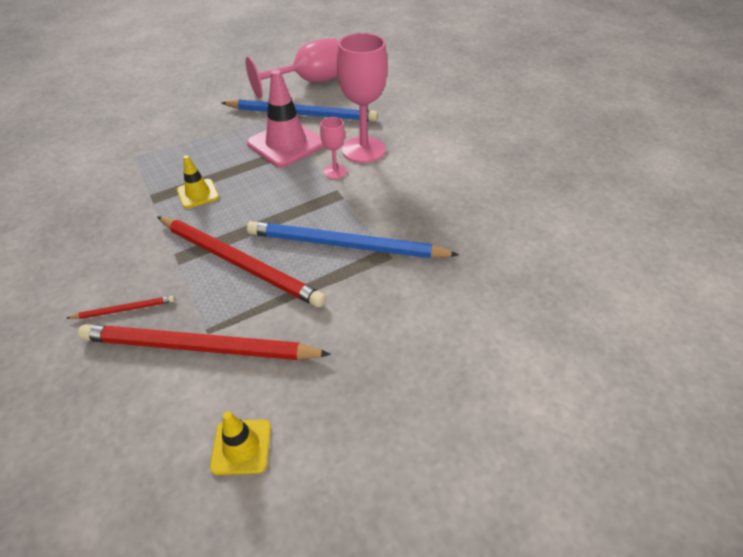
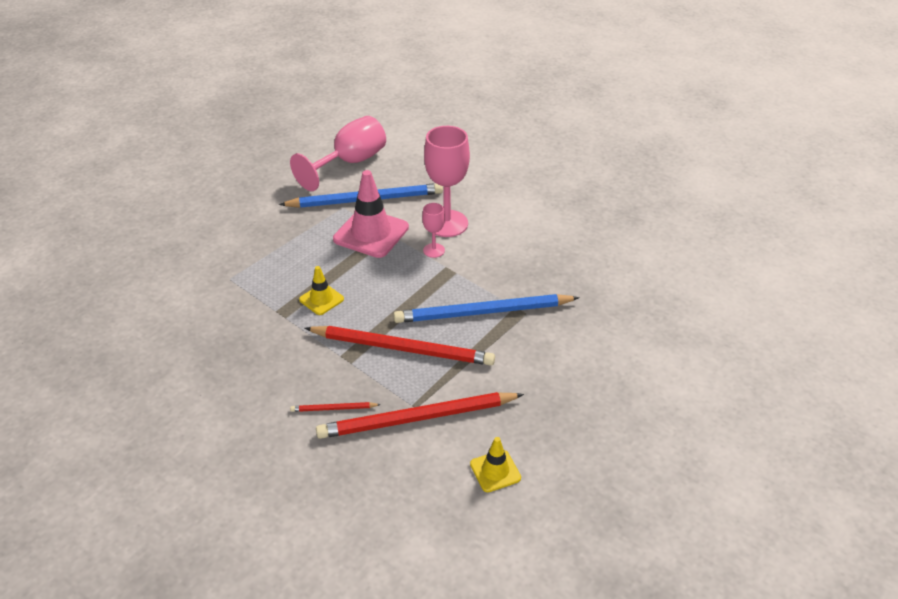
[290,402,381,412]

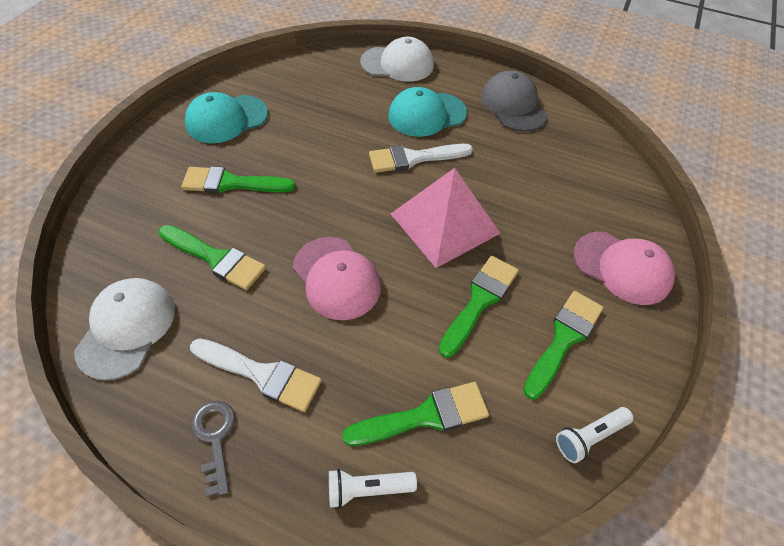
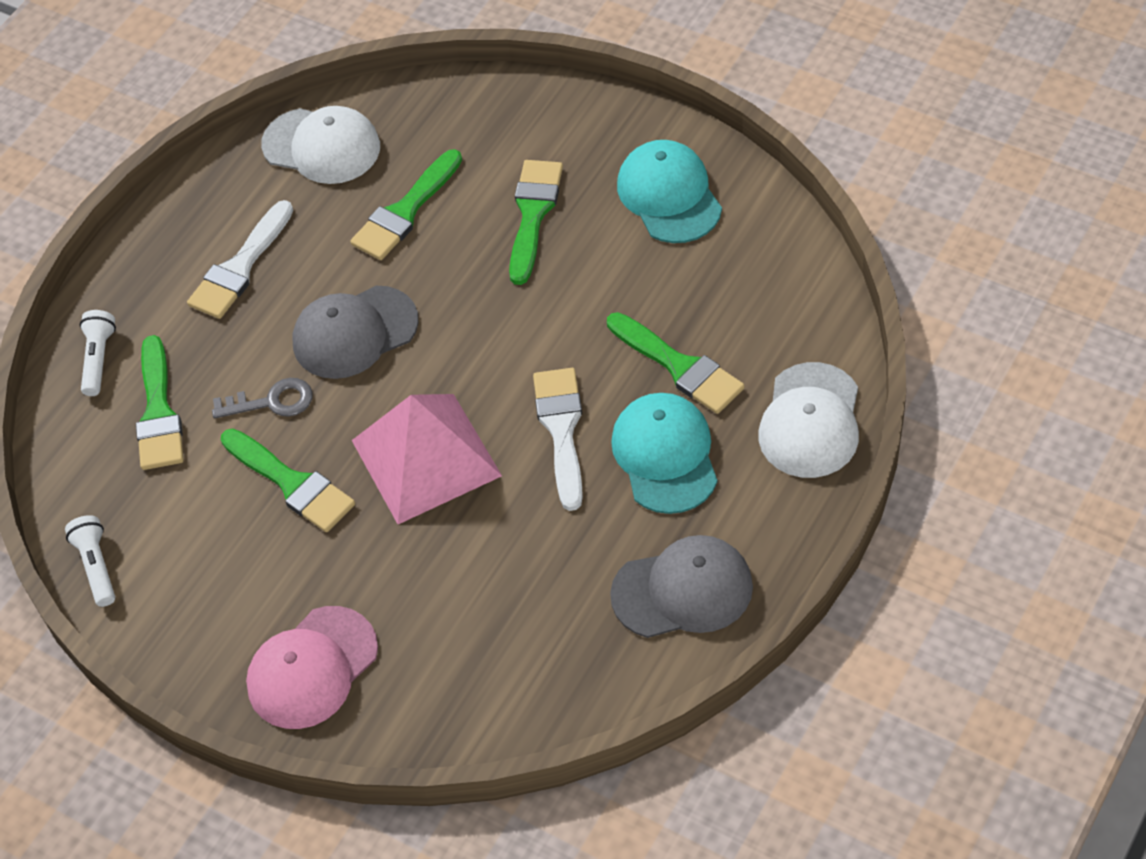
[212,378,313,418]
[607,312,744,414]
[292,286,419,379]

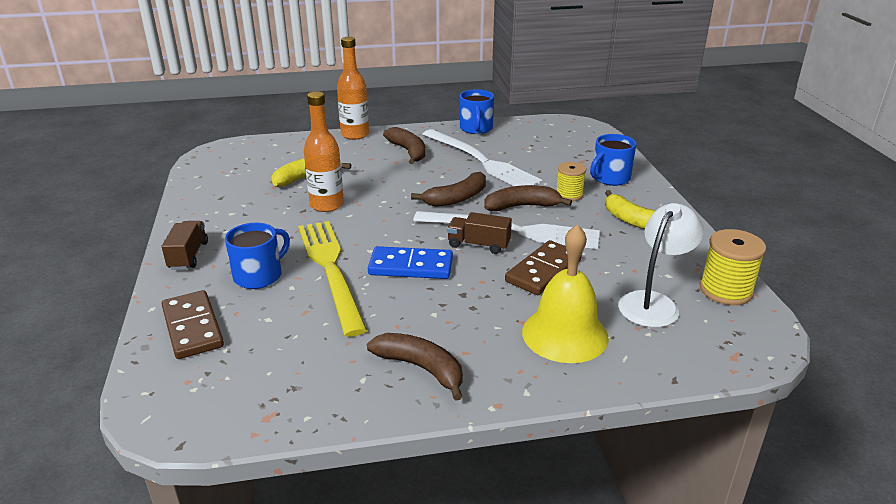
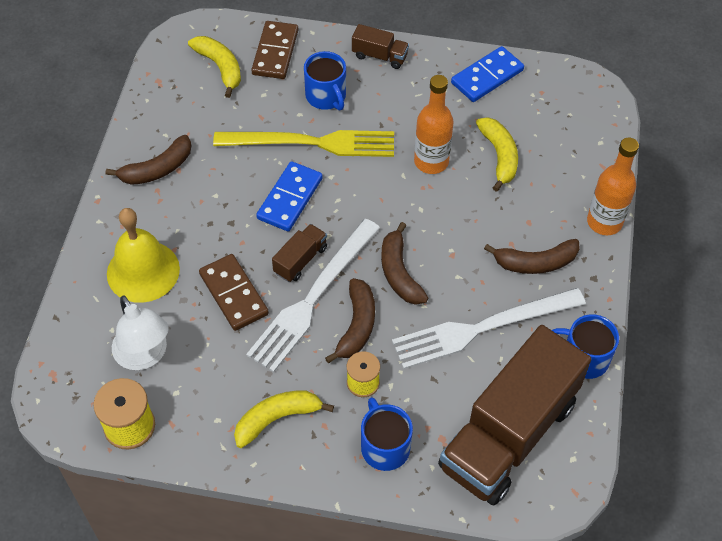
[188,36,241,98]
[438,325,592,505]
[451,46,524,102]
[251,21,298,79]

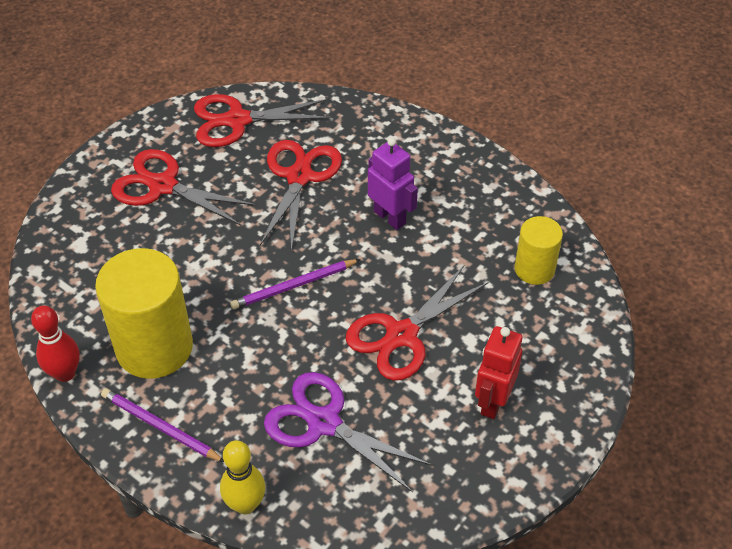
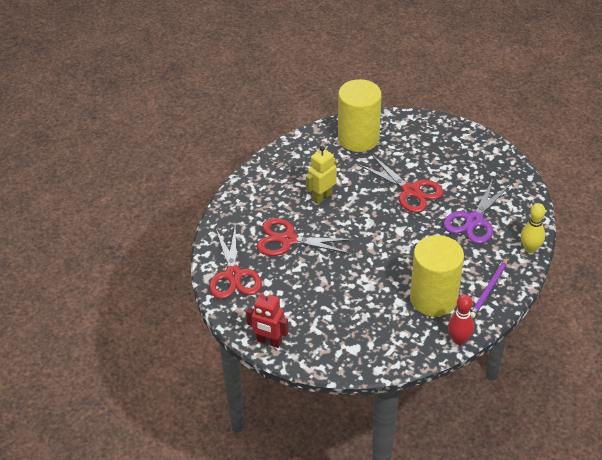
[111,149,257,226] (first image)
[230,259,361,309] (first image)
[246,291,289,348]
[306,146,337,204]
[338,79,382,152]

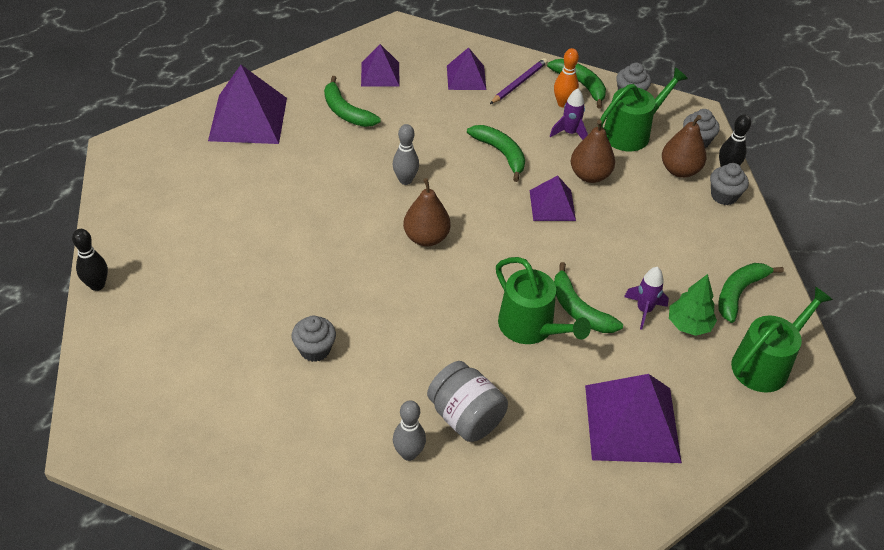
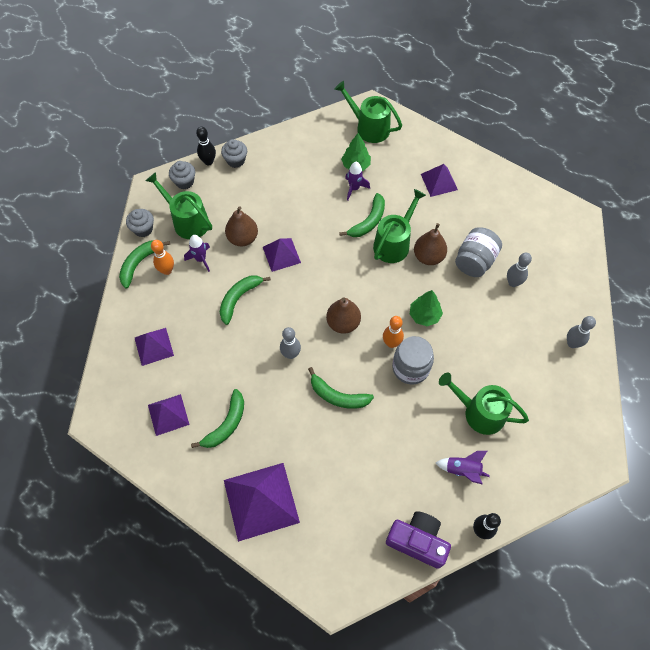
[292,316,336,362] (first image)
[490,58,548,104] (first image)
[383,316,404,348]
[386,511,451,569]
[392,336,434,384]
[410,290,443,327]
[436,451,490,485]
[439,372,529,435]
[567,316,596,348]
[414,223,447,265]
[308,367,374,409]
[421,164,458,197]

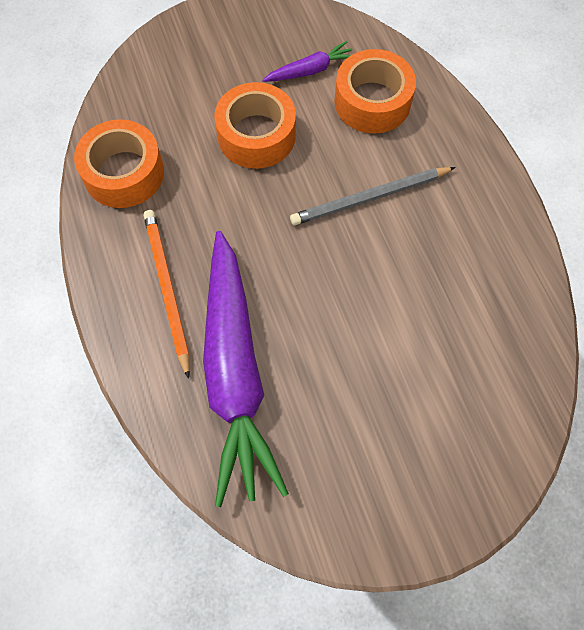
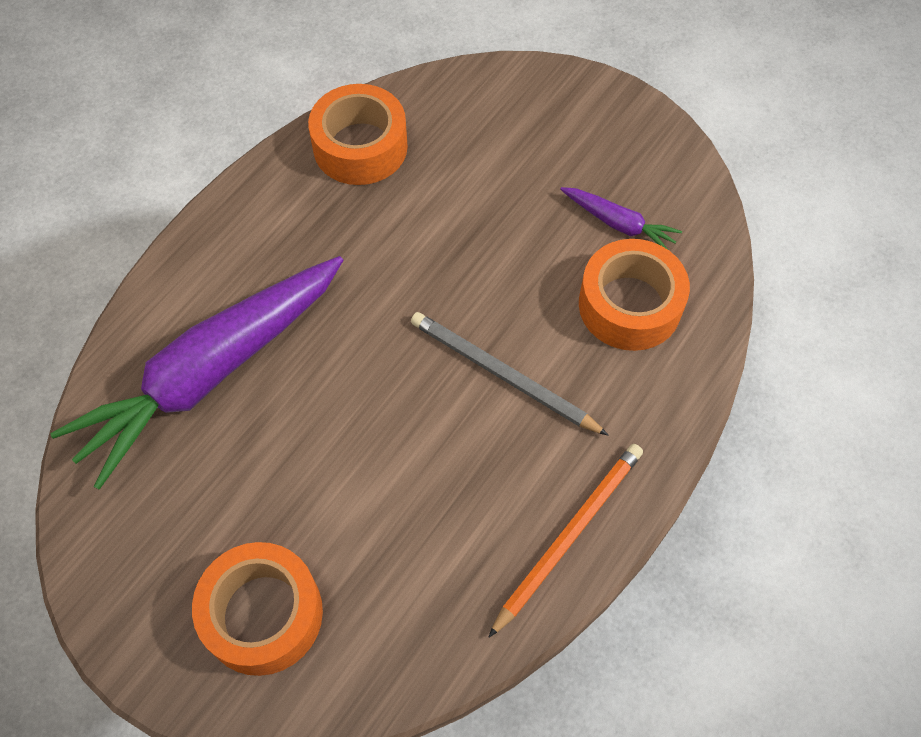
[488,444,643,638]
[192,542,323,676]

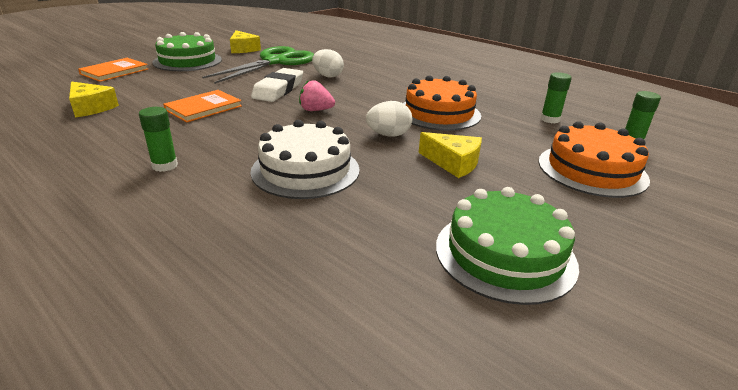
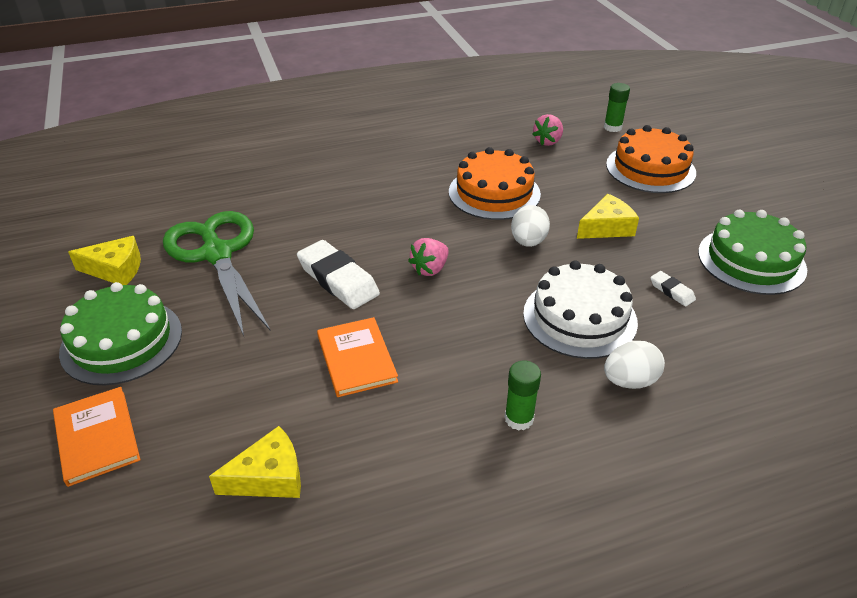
[650,271,696,307]
[604,341,665,389]
[532,114,563,146]

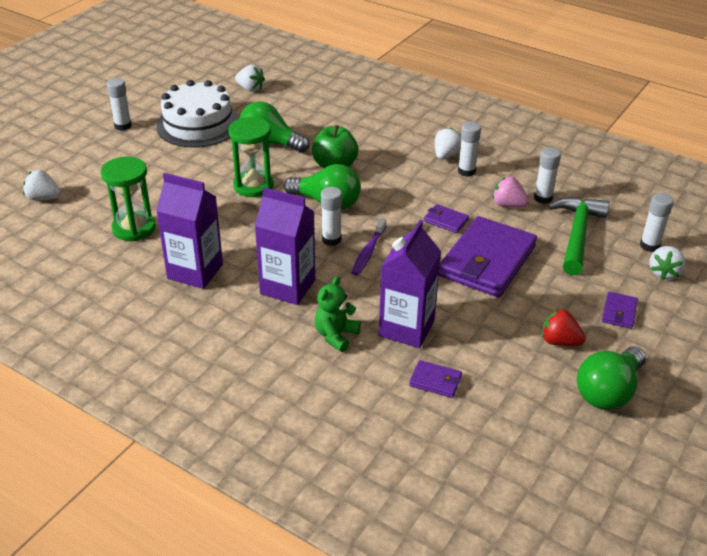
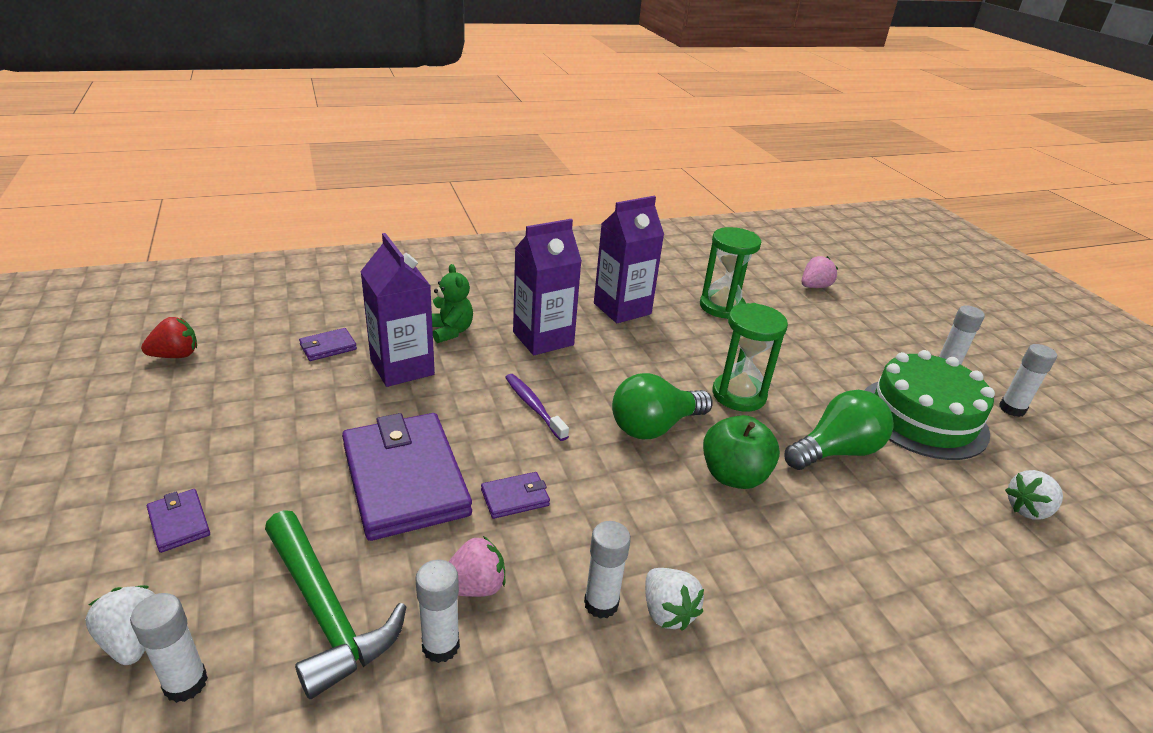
[577,346,646,410] (first image)
[999,344,1057,417]
[141,317,197,358]
[802,256,838,288]
[864,350,995,460]

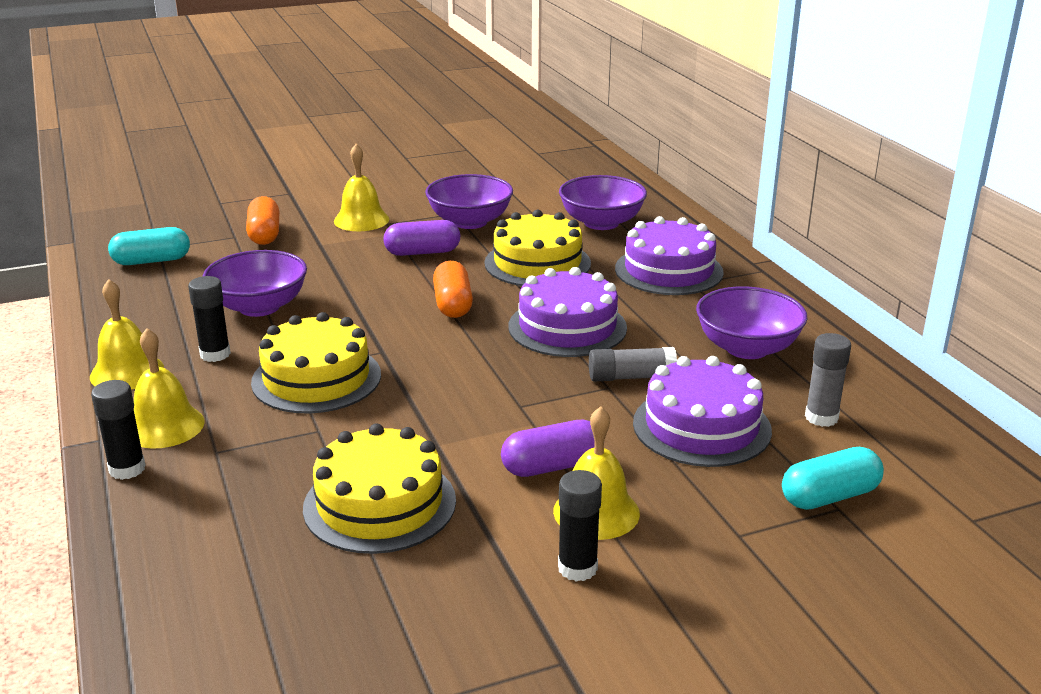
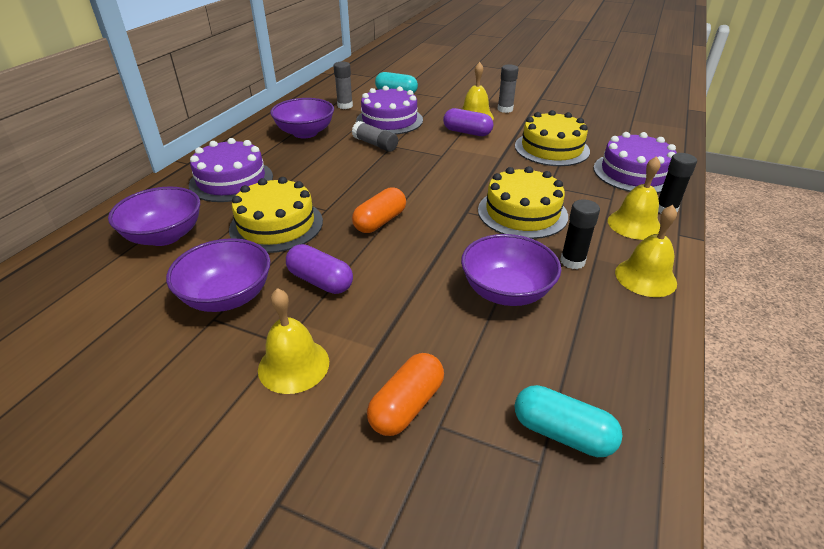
[594,132,677,193]
[497,64,518,113]

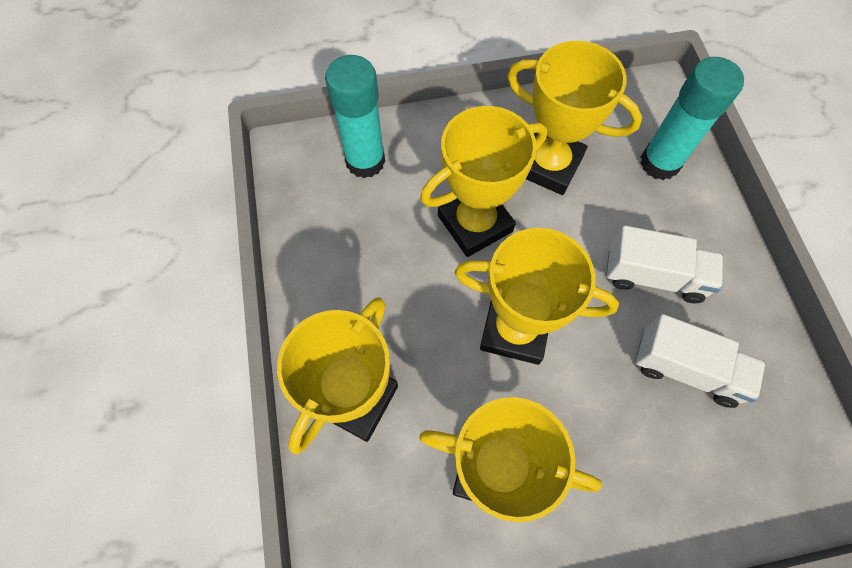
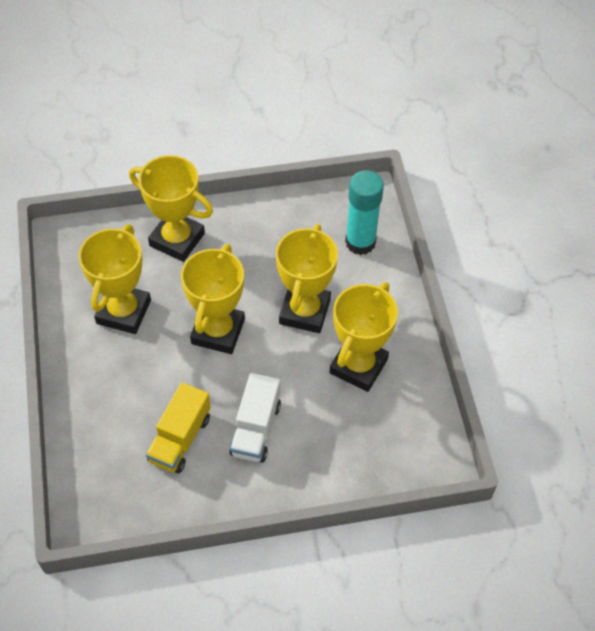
[640,57,744,180] (first image)
[146,382,211,474]
[276,224,338,333]

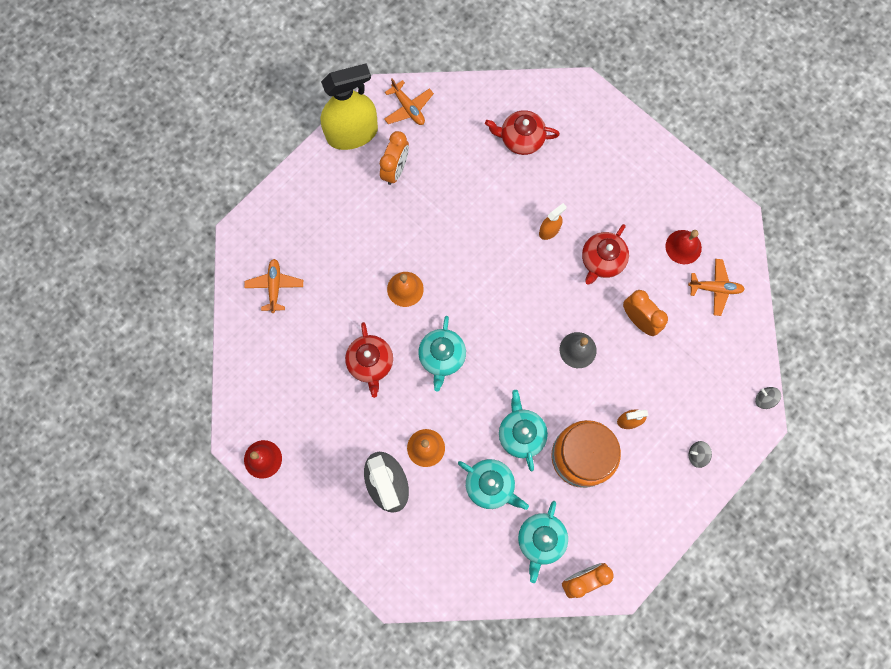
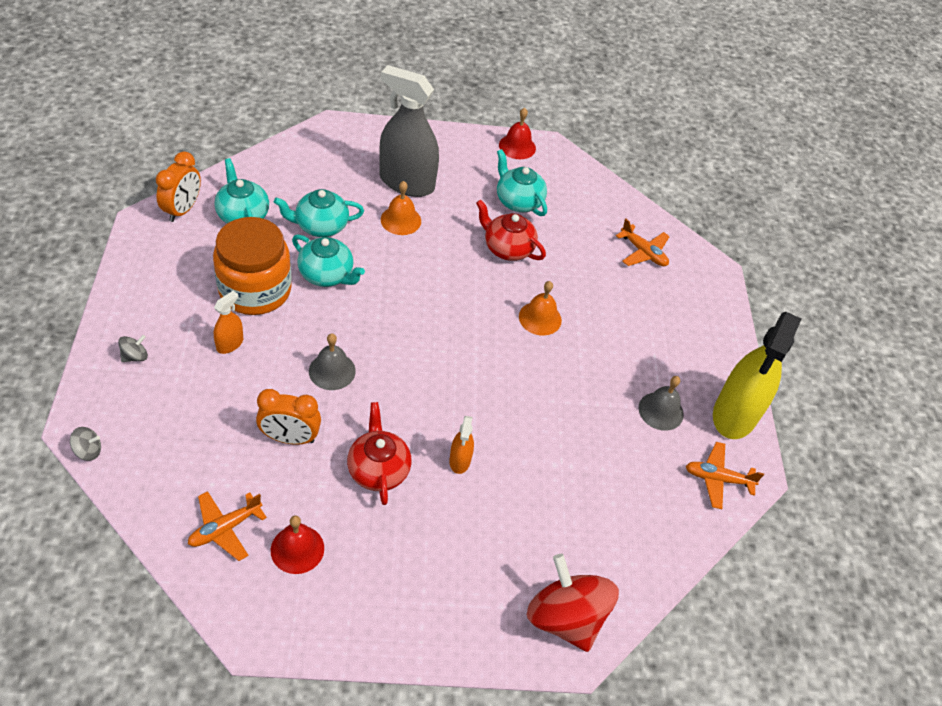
[485,110,560,155] (first image)
[527,554,619,652]
[497,149,547,216]
[638,376,684,431]

